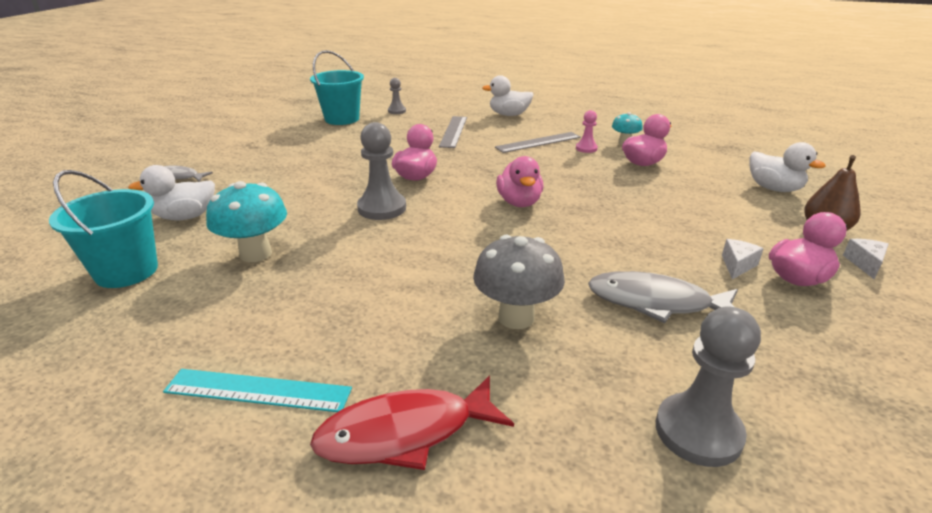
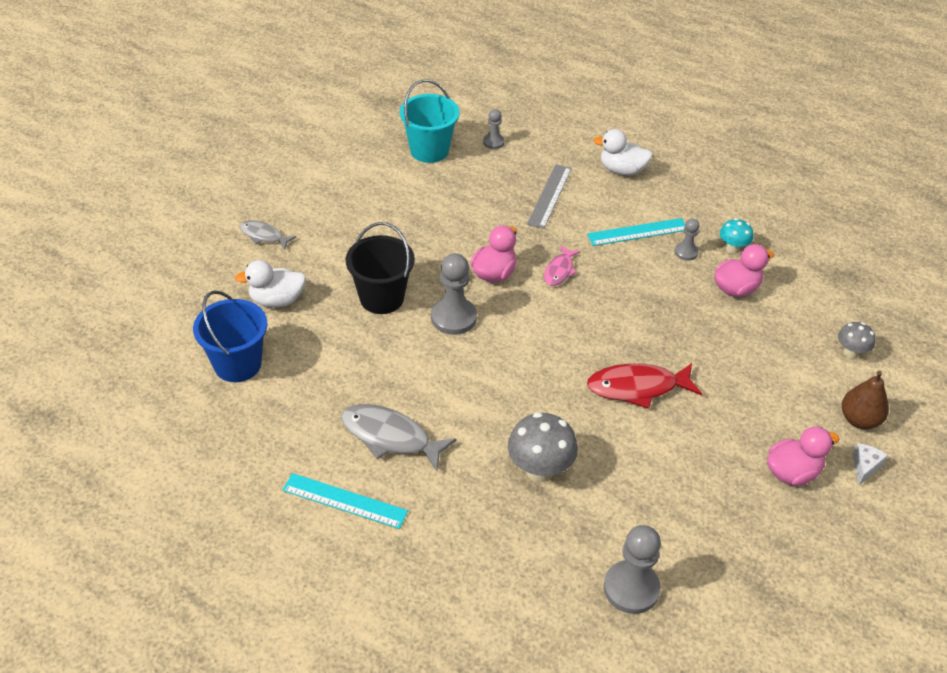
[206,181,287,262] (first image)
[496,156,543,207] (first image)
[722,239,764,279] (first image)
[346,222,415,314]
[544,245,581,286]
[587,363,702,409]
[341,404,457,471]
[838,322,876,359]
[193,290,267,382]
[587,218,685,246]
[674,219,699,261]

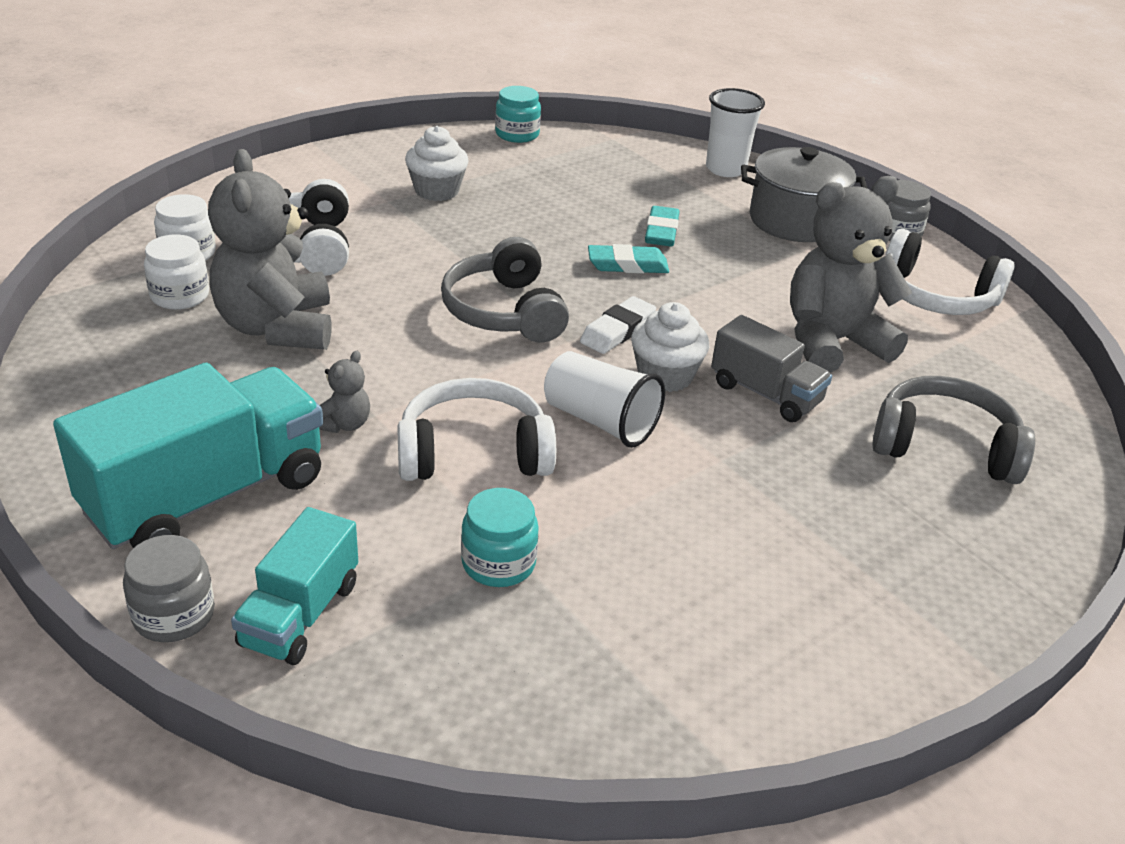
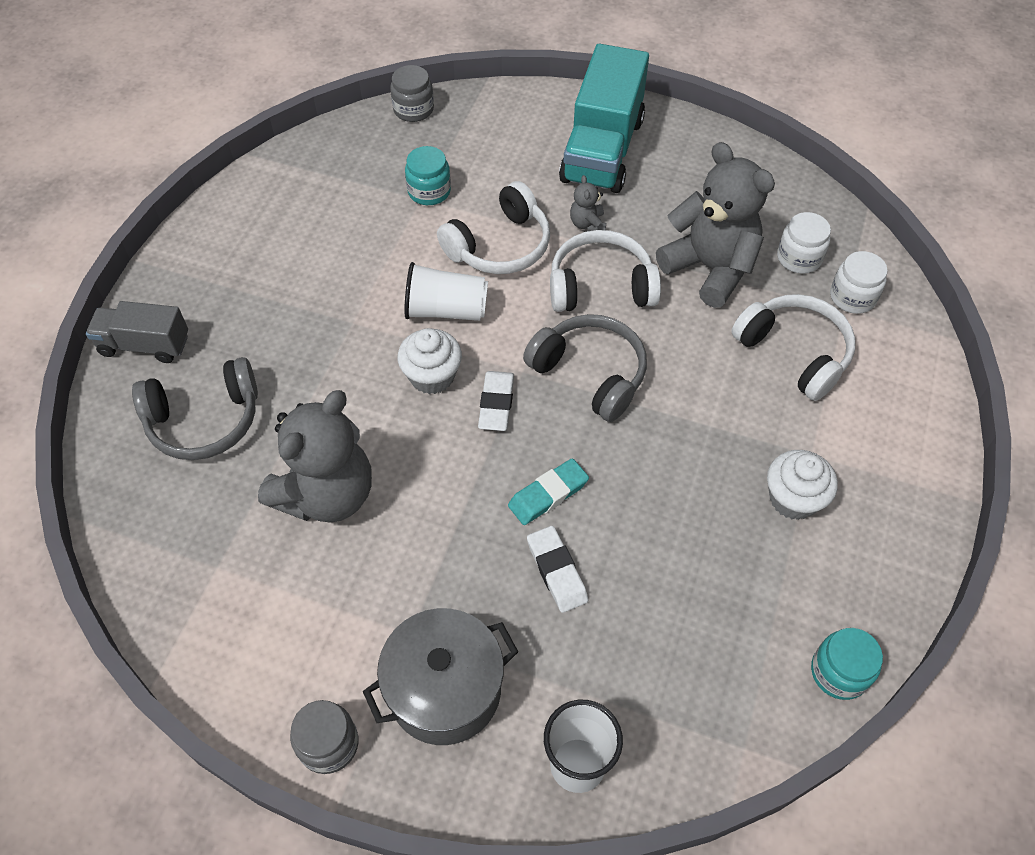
[231,507,358,665] (first image)
[390,65,434,122]
[86,301,188,363]
[550,230,661,312]
[527,526,588,613]

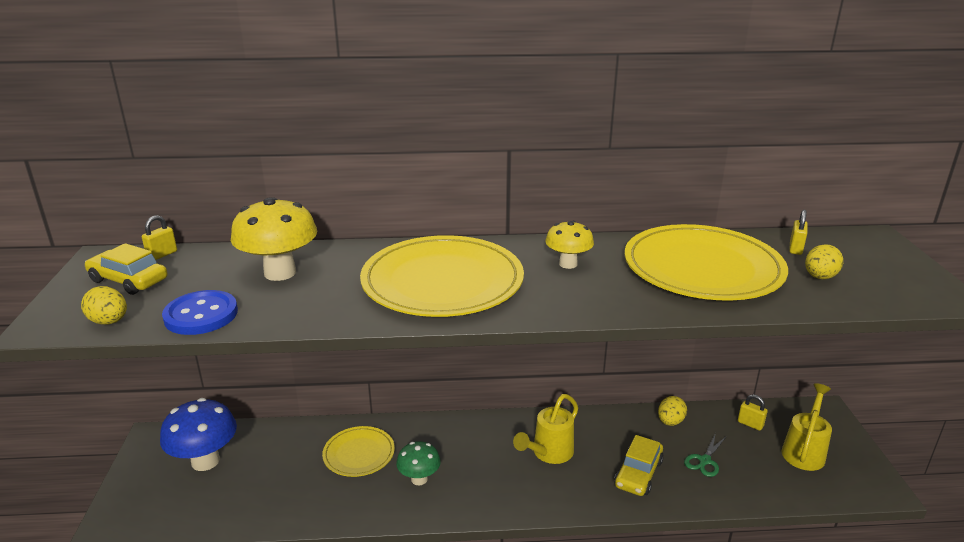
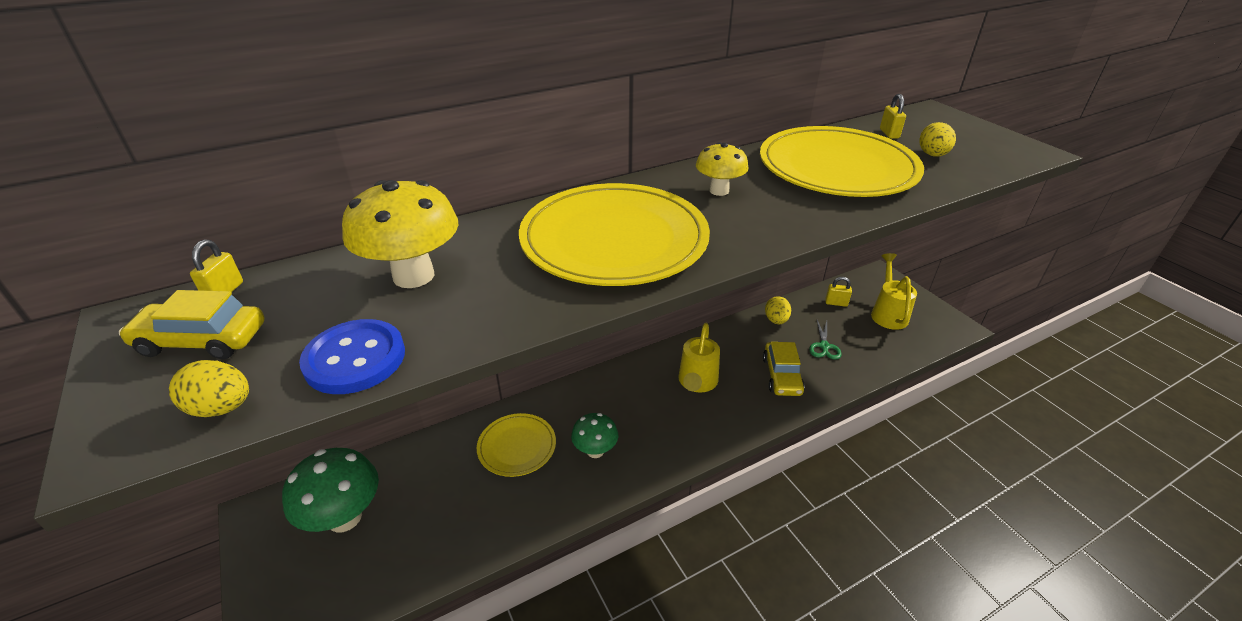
[282,448,379,533]

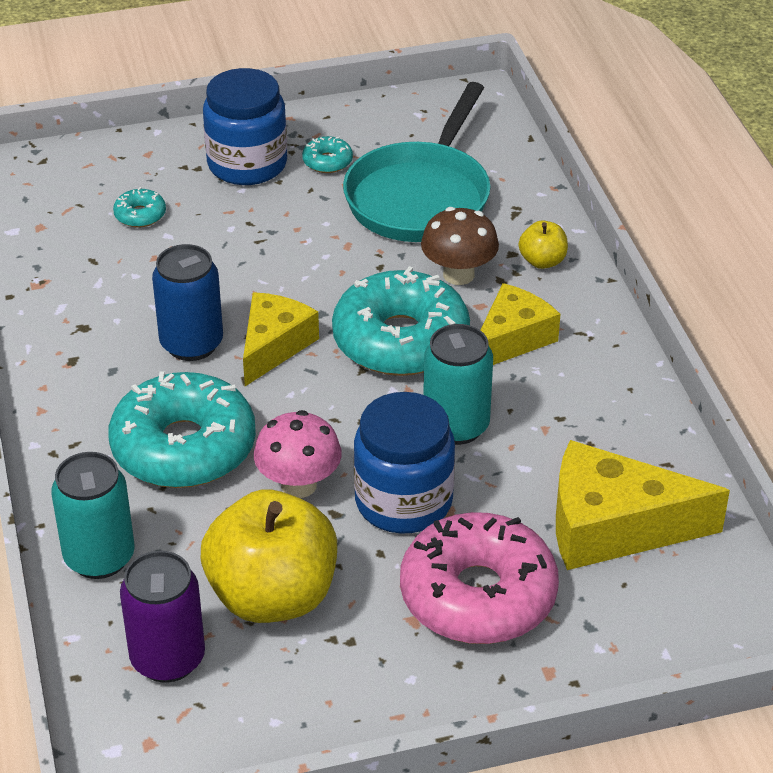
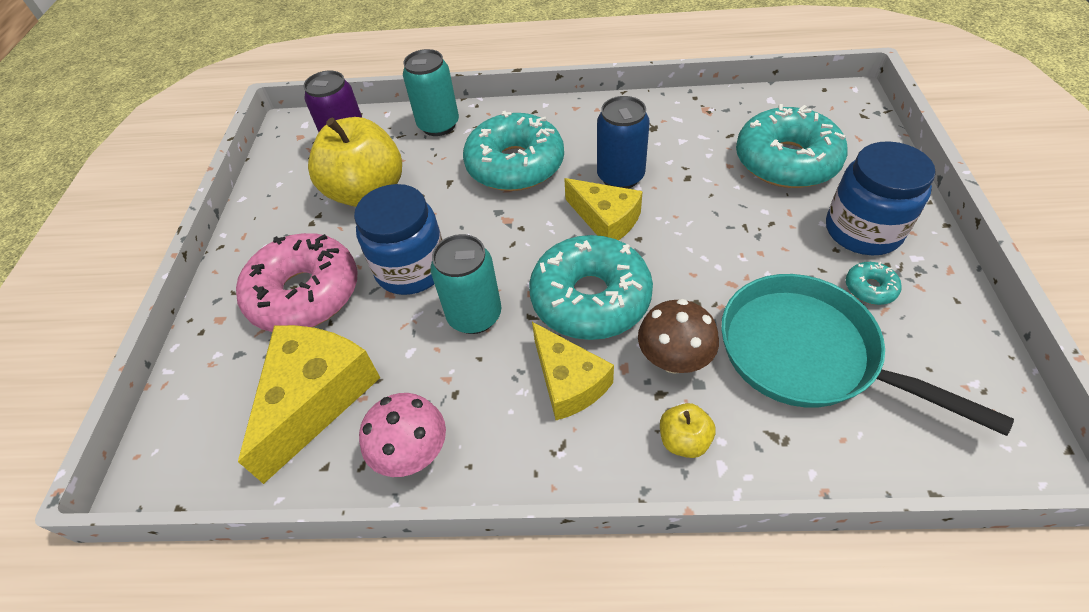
[359,393,446,477]
[736,104,848,188]

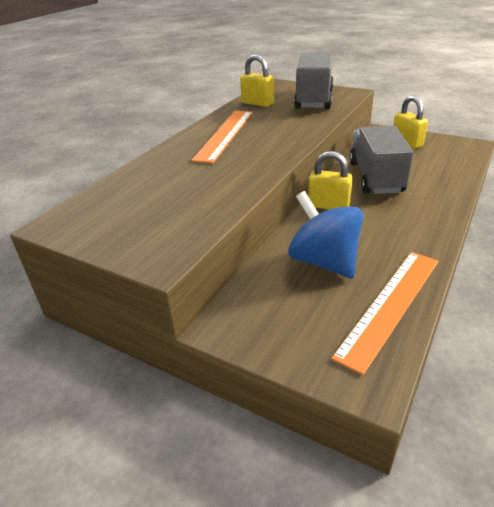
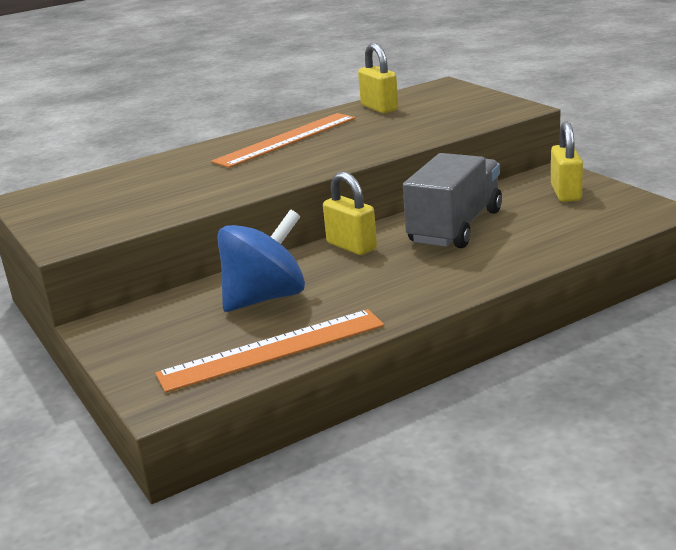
[294,53,334,109] (first image)
[217,209,305,312]

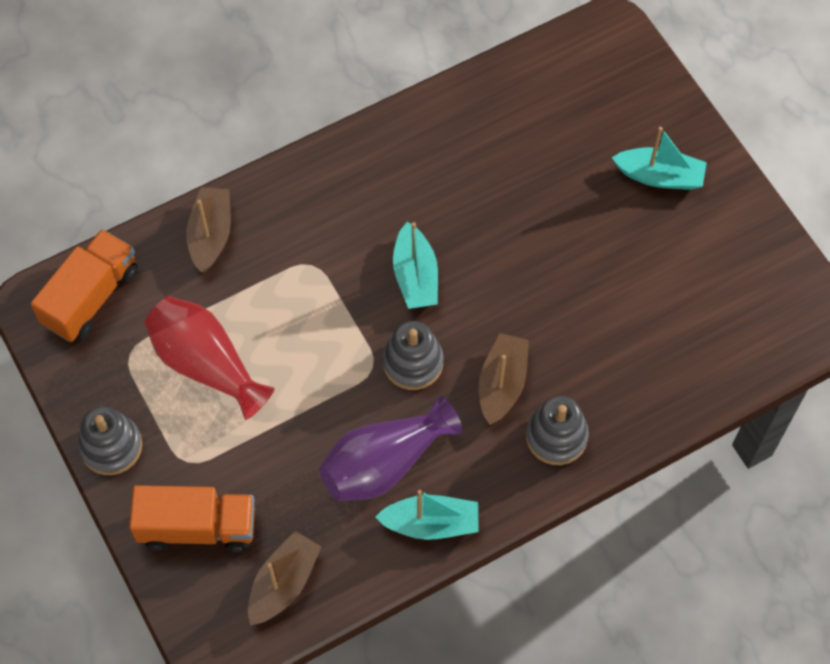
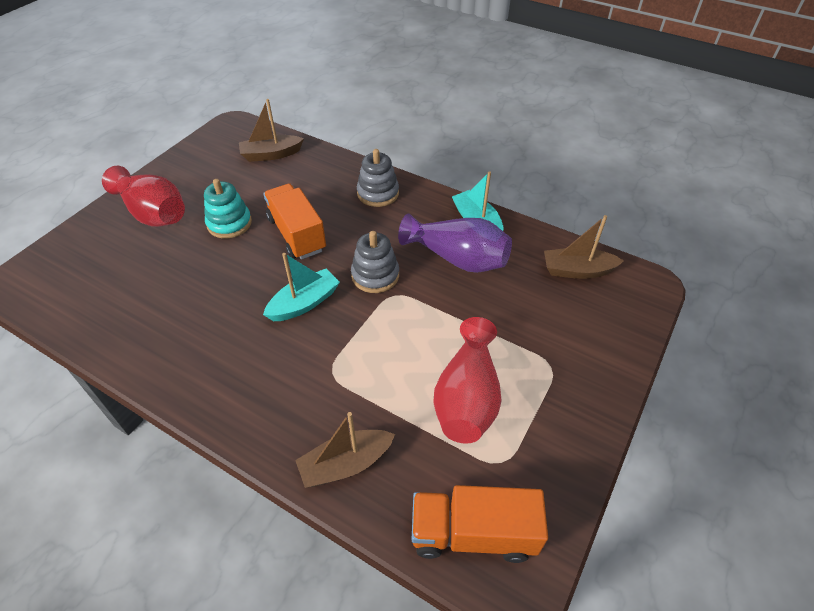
[78,406,142,475] (first image)
[204,179,252,239]
[263,183,326,260]
[239,99,304,162]
[102,166,185,227]

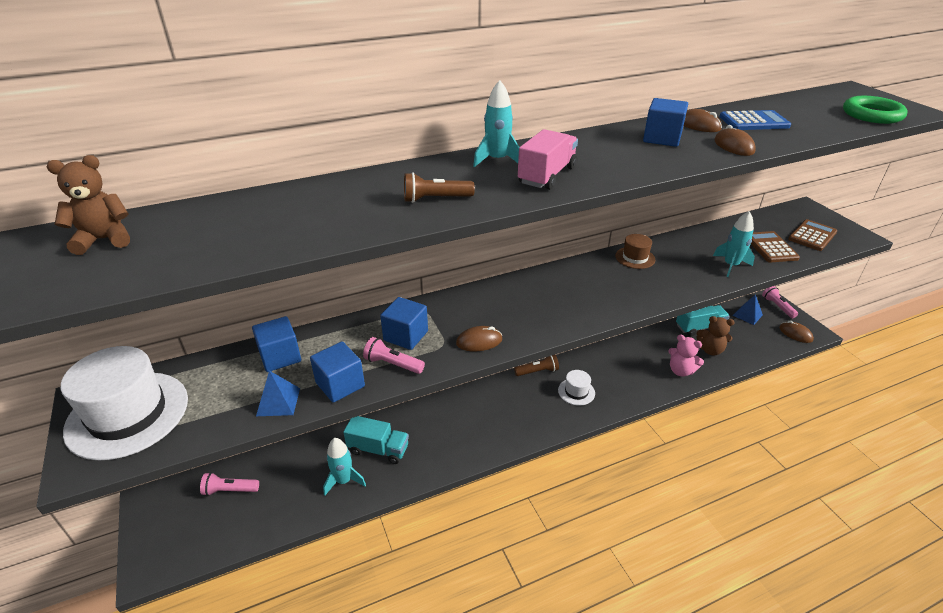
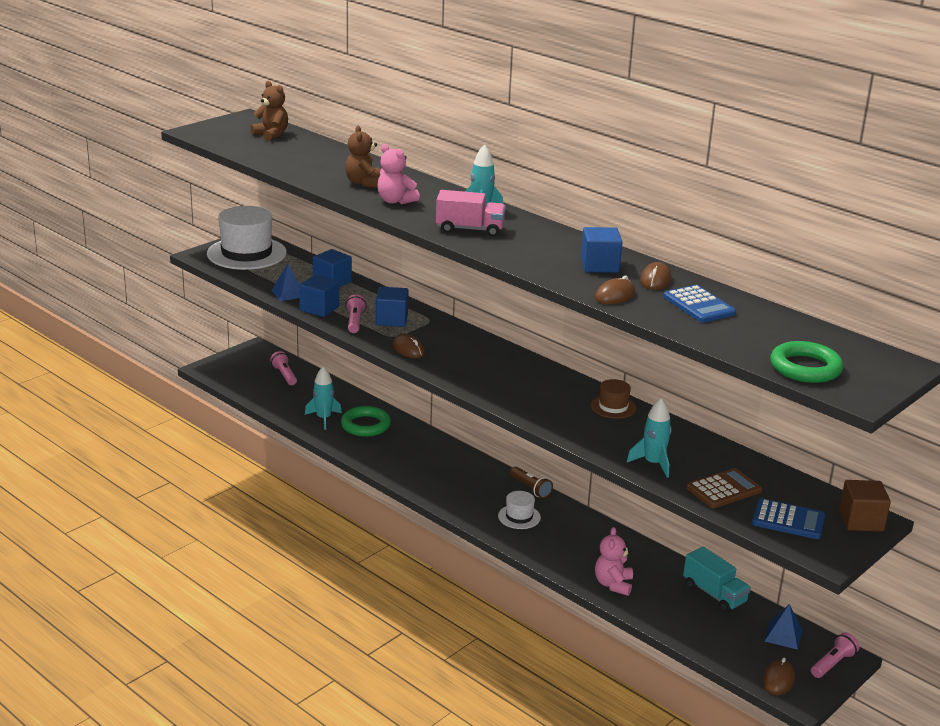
[839,480,891,532]
[345,126,380,188]
[341,406,391,437]
[377,144,420,204]
[752,498,825,539]

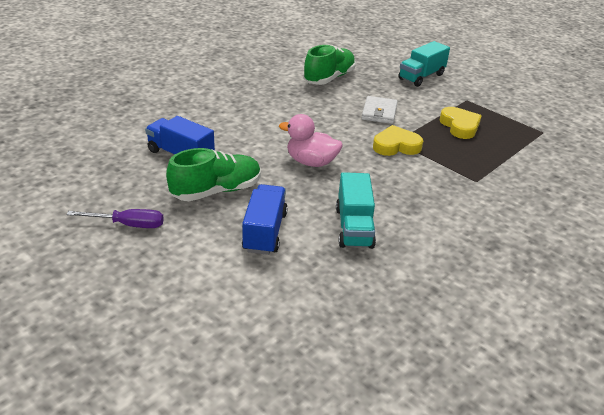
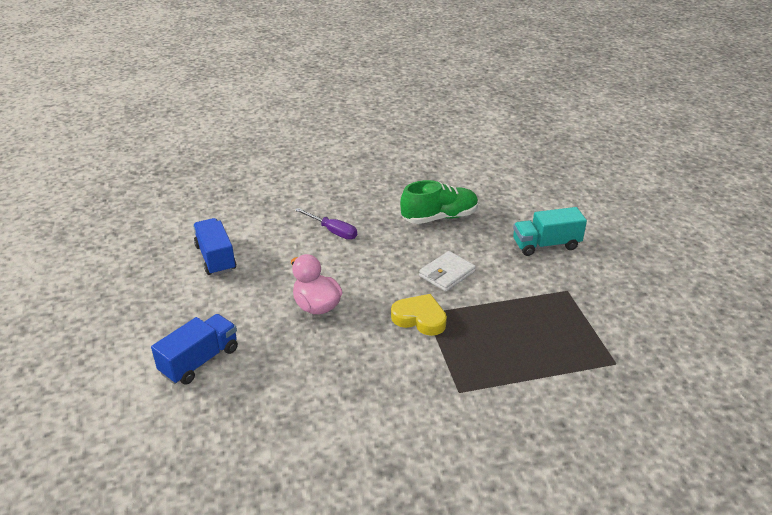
[166,148,261,201] (first image)
[336,172,376,249] (first image)
[440,107,482,139] (first image)
[295,208,357,240]

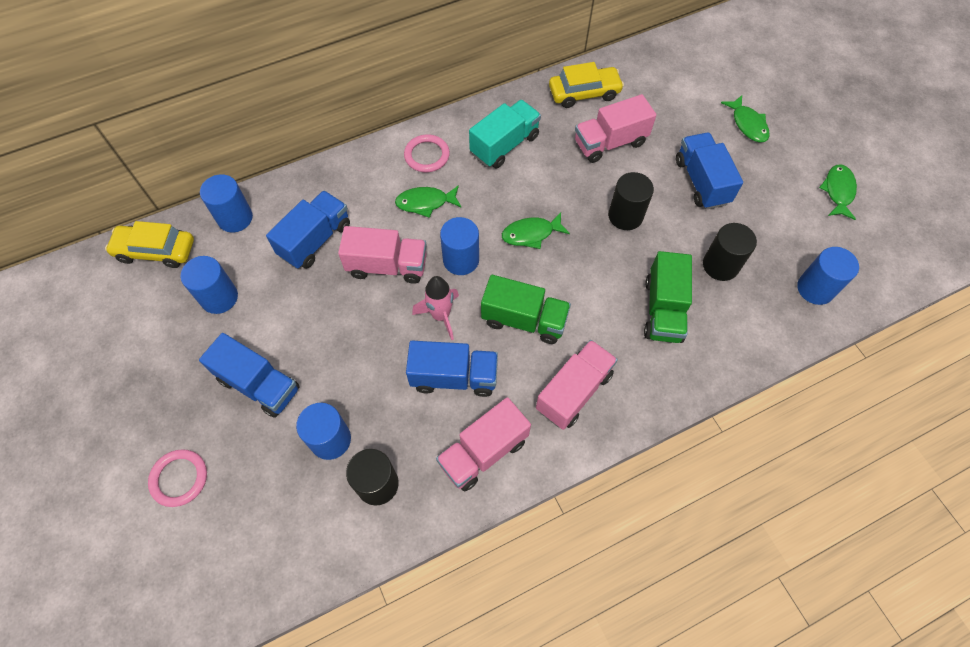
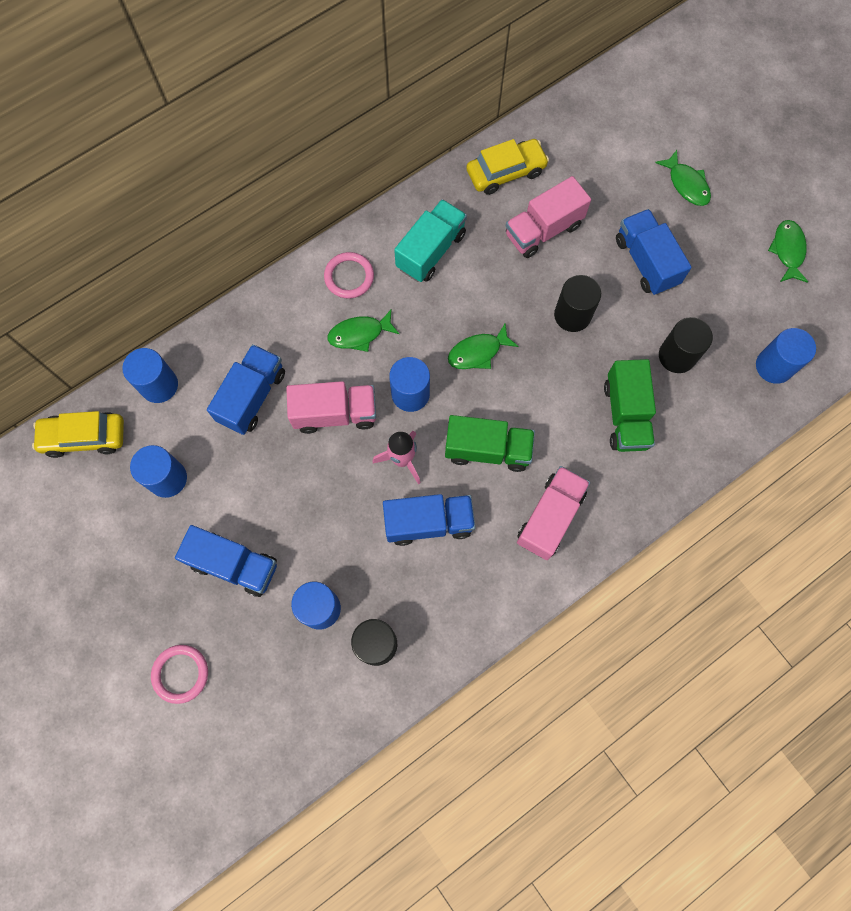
[436,397,531,492] (first image)

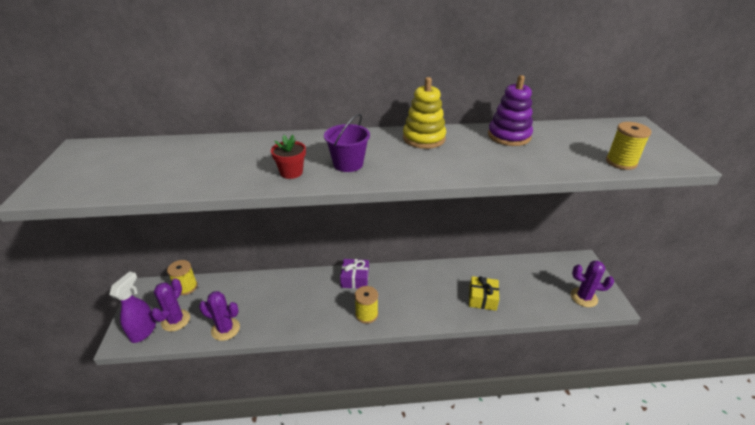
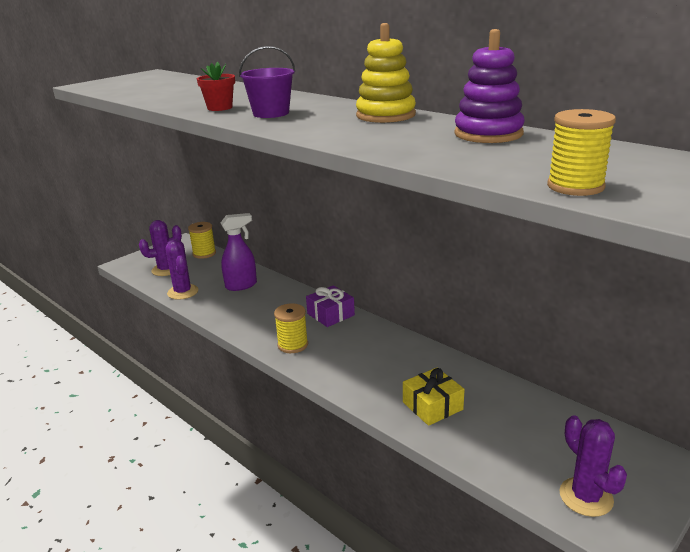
[221,213,257,291]

